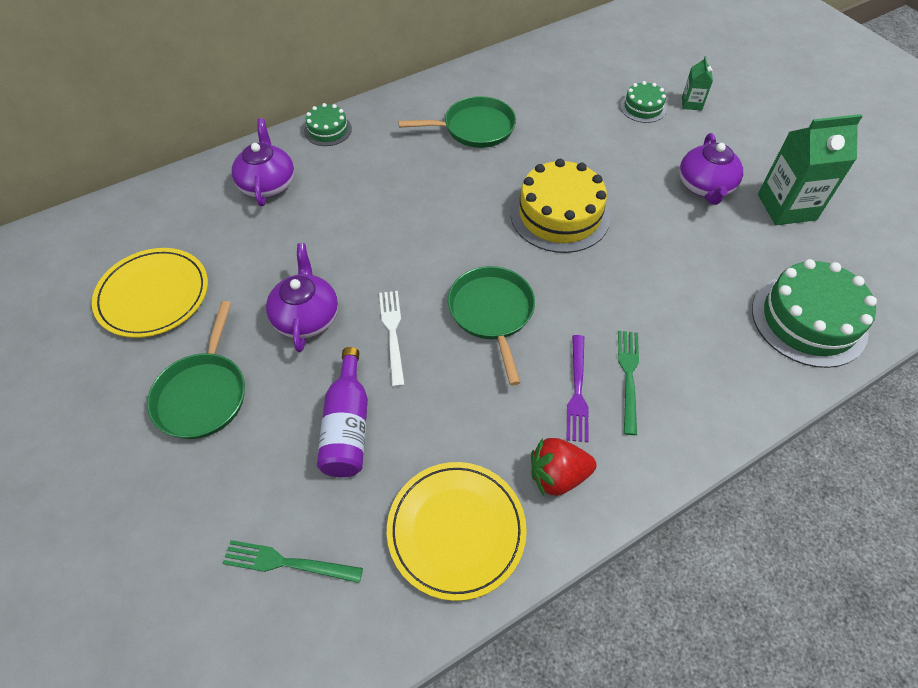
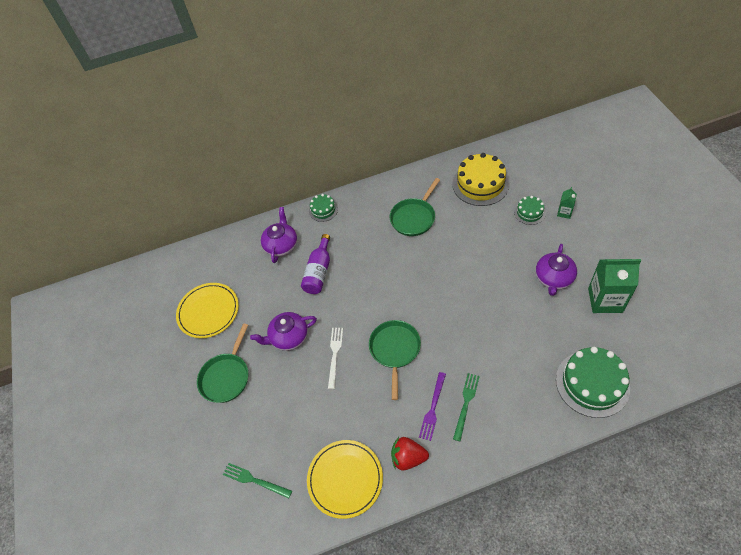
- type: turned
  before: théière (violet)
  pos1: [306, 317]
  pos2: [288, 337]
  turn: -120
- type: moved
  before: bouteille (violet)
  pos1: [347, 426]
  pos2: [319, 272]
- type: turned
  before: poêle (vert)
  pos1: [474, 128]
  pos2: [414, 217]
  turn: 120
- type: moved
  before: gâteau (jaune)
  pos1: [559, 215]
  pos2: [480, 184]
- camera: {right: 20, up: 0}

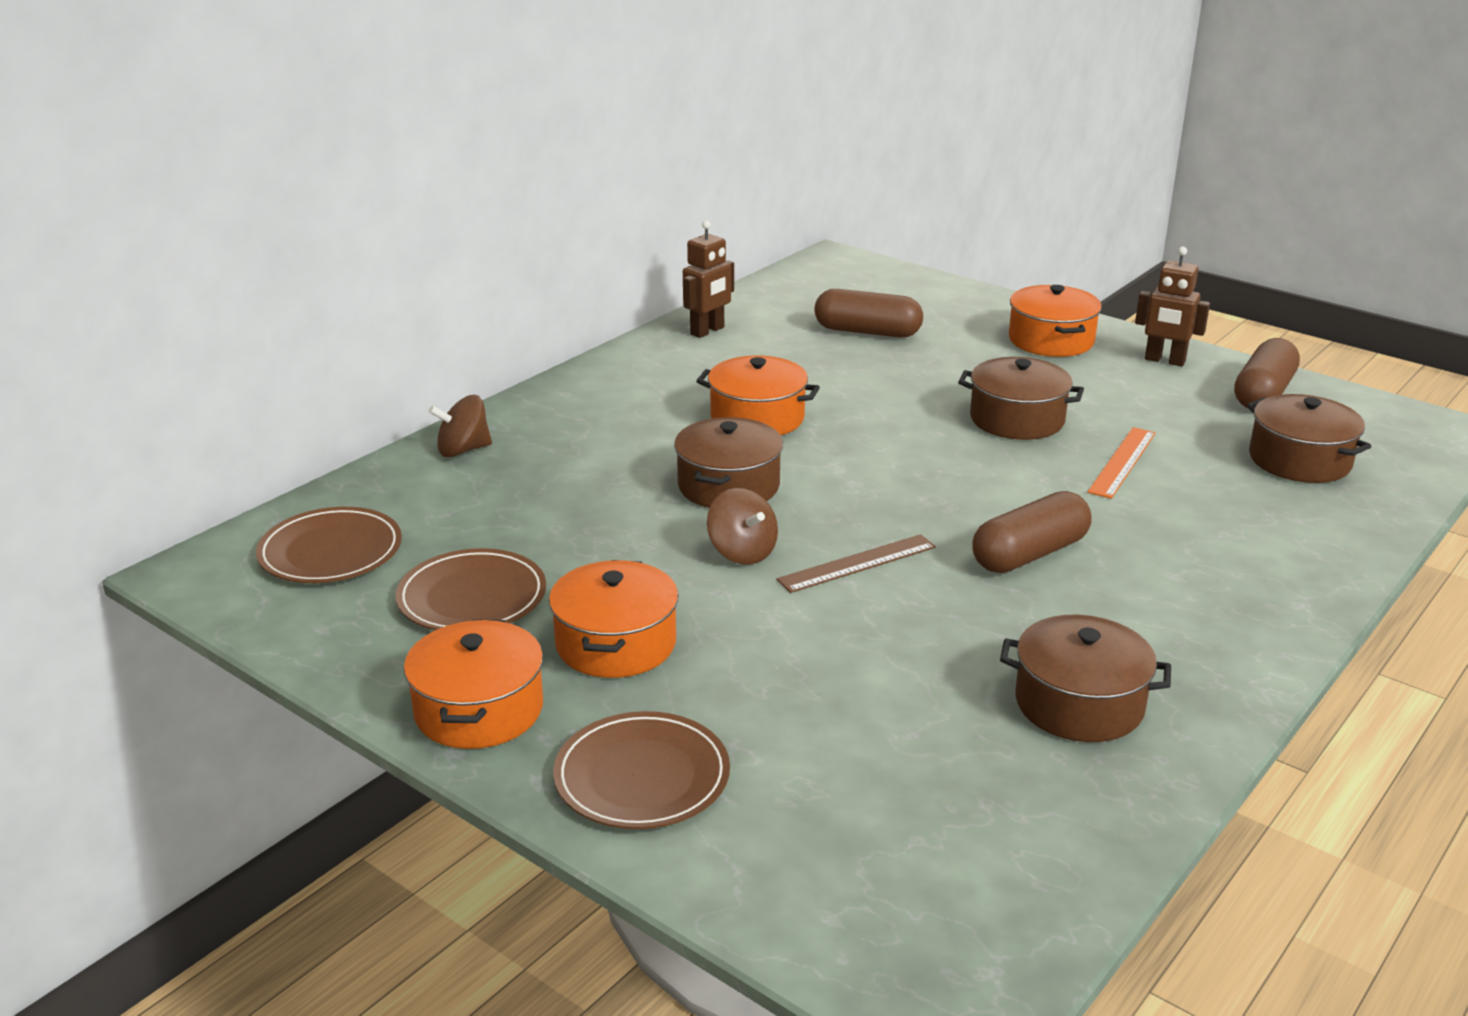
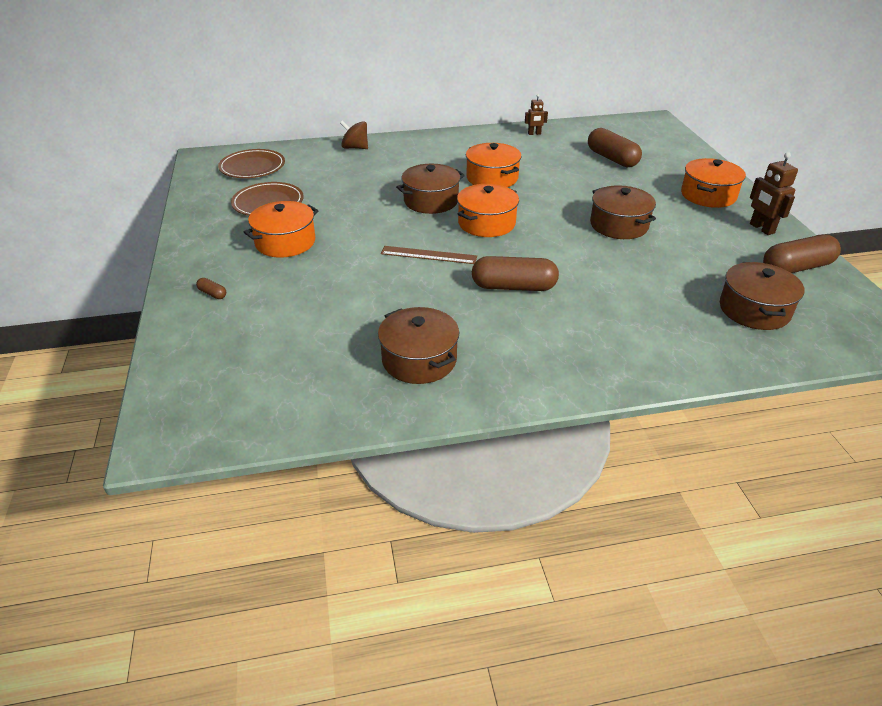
- type: moved
  before: marmite (orange)
  pos1: [479, 710]
  pos2: [486, 223]
- type: replaced
  before: assiette (marron)
  after: gélule (marron)
  pos1: [642, 776]
  pos2: [212, 294]
- type: resized
  before: robot (marron)
  pos1: [707, 331]
  pos2: [534, 134]
  scale: 0.62
- type: removed
  before: toupie (marron)
  pos1: [742, 552]
- type: removed
  before: règle (orange)
  pos1: [1122, 462]
- camera: {right: 40, up: 10}

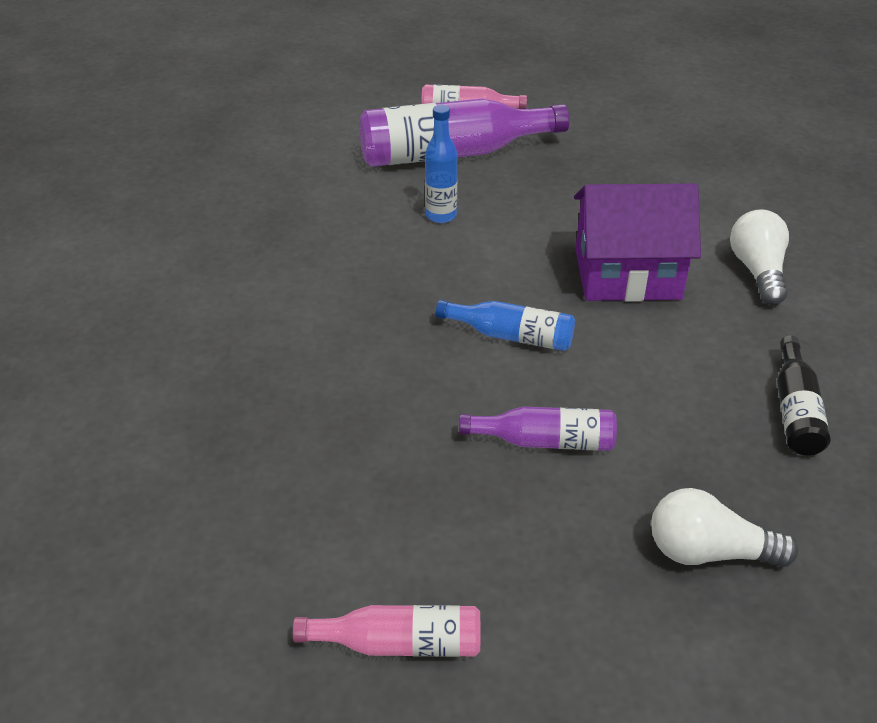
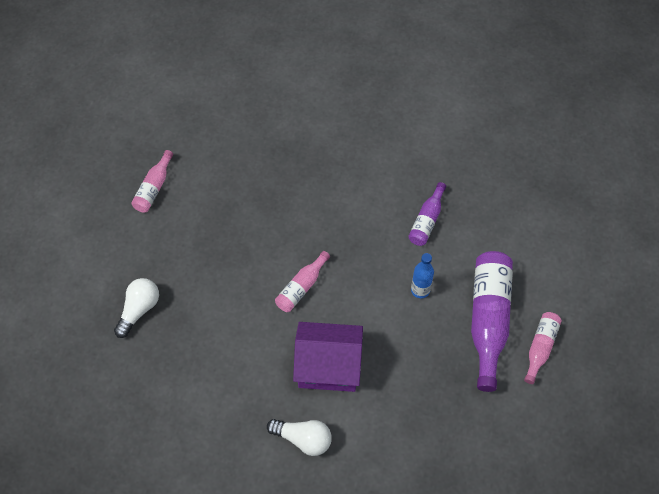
- type: recoloured
  before: bouteille (bleu)
  after: bouteille (rose)
  pos1: [511, 336]
  pos2: [301, 287]
- type: moved
  before: bouteille (violet)
  pos1: [545, 441]
  pos2: [427, 220]
- type: turned
  before: maison (violet)
  pos1: [627, 274]
  pos2: [328, 366]
  turn: 75
- type: removed
  before: bouteille (noir)
  pos1: [795, 410]
- camera: {right: 110, up: 20}

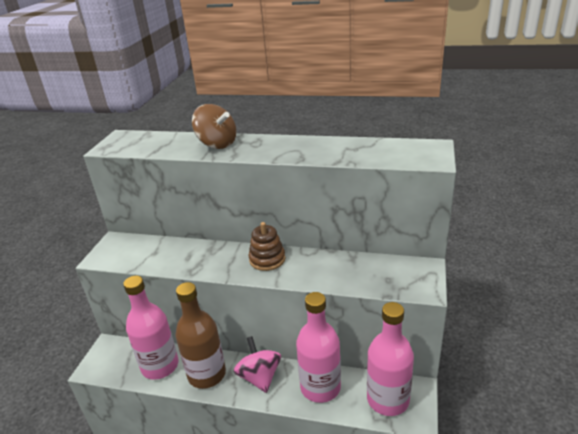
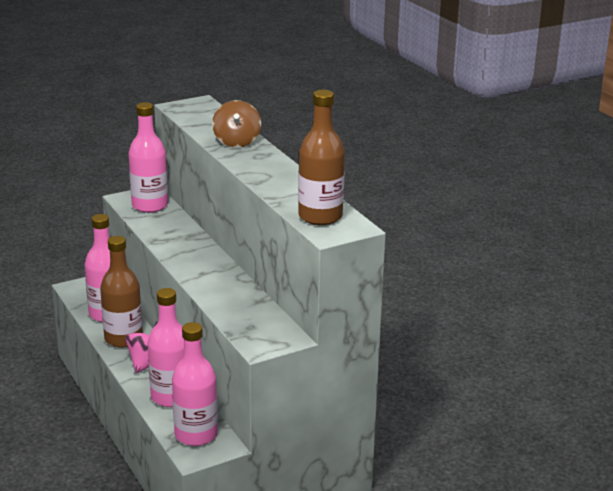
- type: removed
  before: jouet à empiler (marron)
  pos1: [267, 259]
- type: added
  after: bouteille (rose)
  pos2: [150, 205]
- type: added
  after: bouteille (marron)
  pos2: [320, 216]
- camera: {right: 45, up: -5}

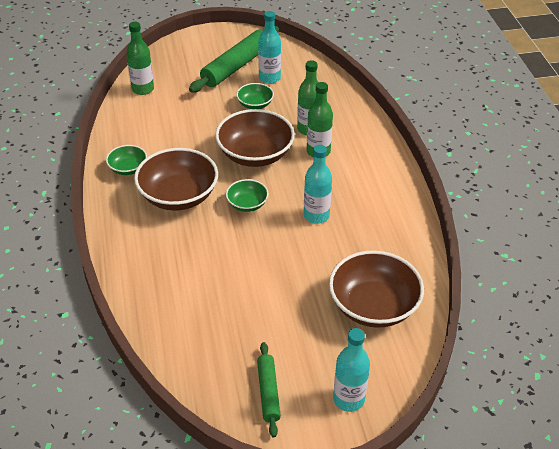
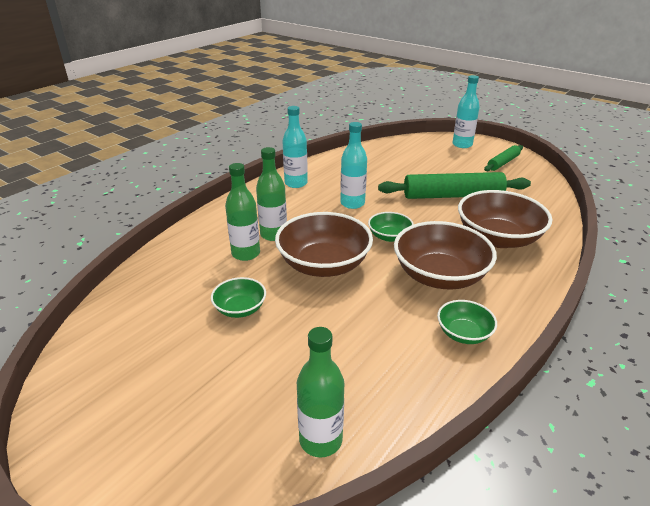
- type: moved
  before: rouleau à pâtisserie (vert)
  pos1: [236, 66]
  pos2: [452, 196]
- type: moved
  before: bouteille (turquoise)
  pos1: [269, 78]
  pos2: [296, 183]
- type: moved
  before: bol (marron)
  pos1: [373, 306]
  pos2: [498, 238]
- camera: {right: -130, up: -10}

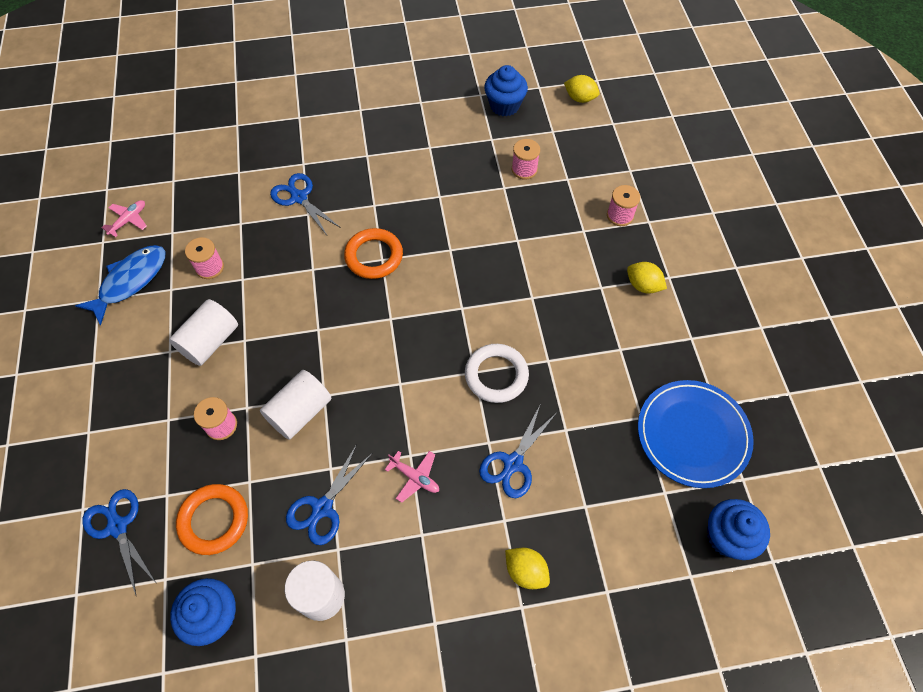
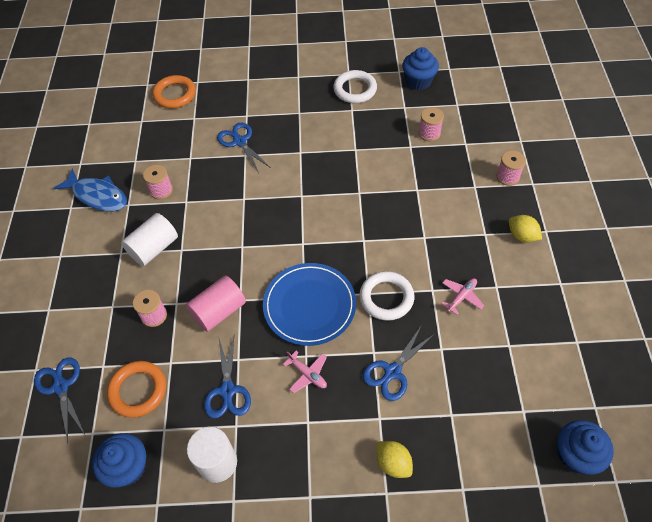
- type: turned
  before: poisson (bleu)
  pos1: [130, 281]
  pos2: [97, 196]
  turn: 75
- type: moved
  before: avion (rose)
  pos1: [129, 220]
  pos2: [461, 297]
- type: recoloured
  before: cylindre (blanc)
  after: cylindre (rose)
  pos1: [300, 412]
  pos2: [219, 311]
- type: turned
  before: ciseaux (bleu)
  pos1: [322, 508]
  pos2: [227, 390]
  turn: -45
- type: moved
  before: anneau (orange)
  pos1: [374, 256]
  pos2: [175, 95]
- type: removed
  before: citron (jaune)
  pos1: [580, 98]
- type: moved
  before: assiette (bleu)
  pos1: [692, 435]
  pos2: [309, 305]
- type: added
  after: anneau (blanc)
  pos2: [355, 89]
- camera: {right: 10, up: -5}

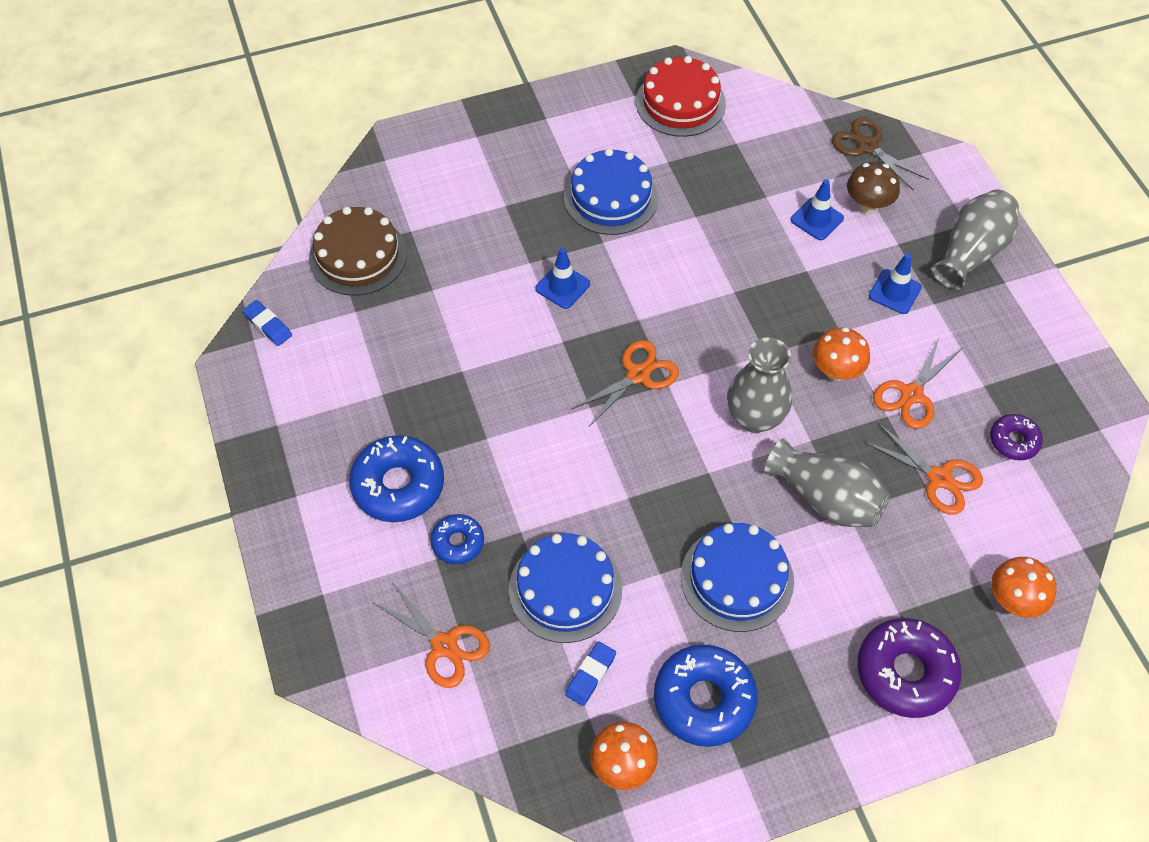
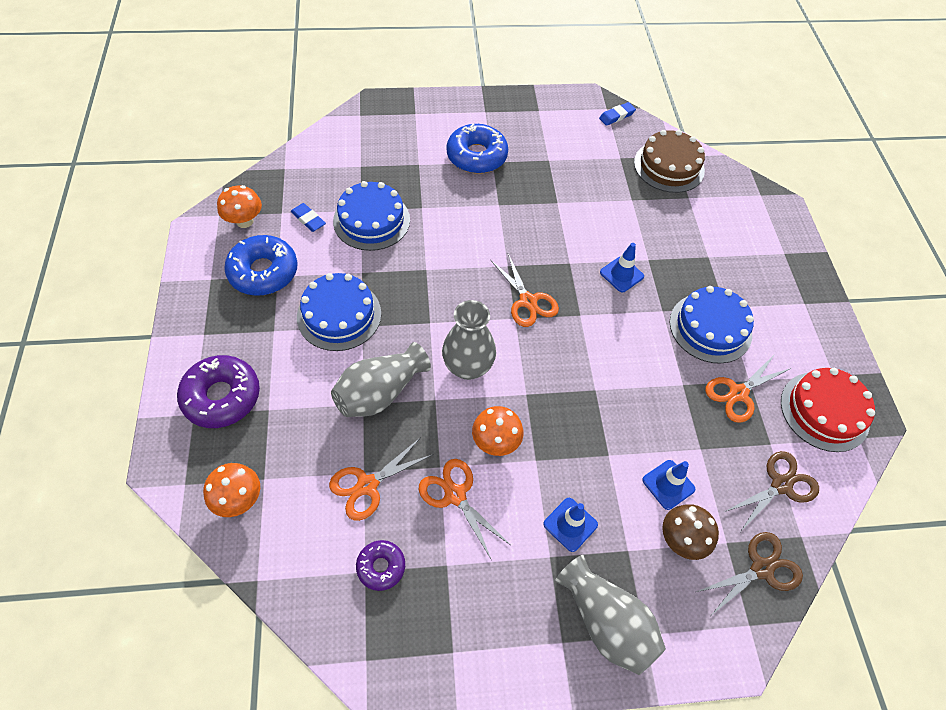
- type: moved
  before: ciseaux (orange)
  pos1: [444, 645]
  pos2: [738, 393]
- type: removed
  before: beignet (bleu)
  pos1: [458, 542]
- type: added
  after: ciseaux (marron)
  pos2: [781, 485]
- camera: {right: 100, up: 0}

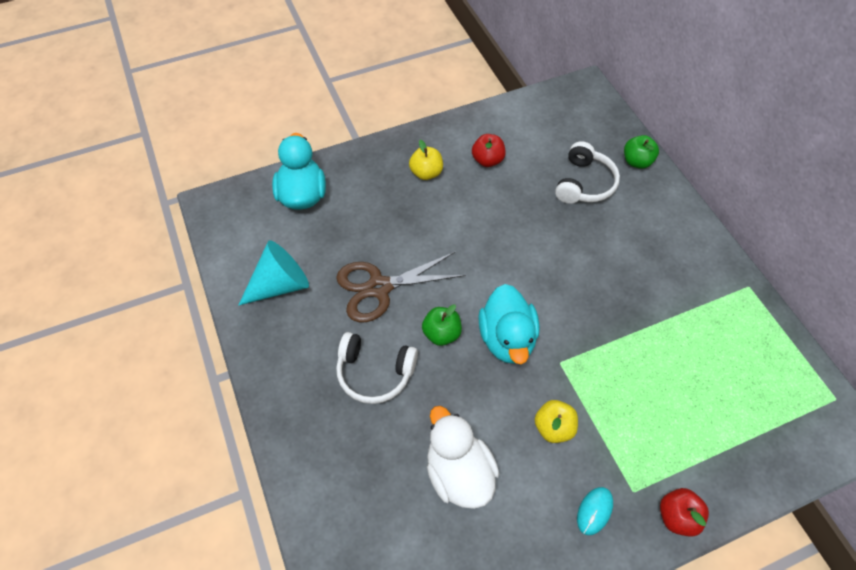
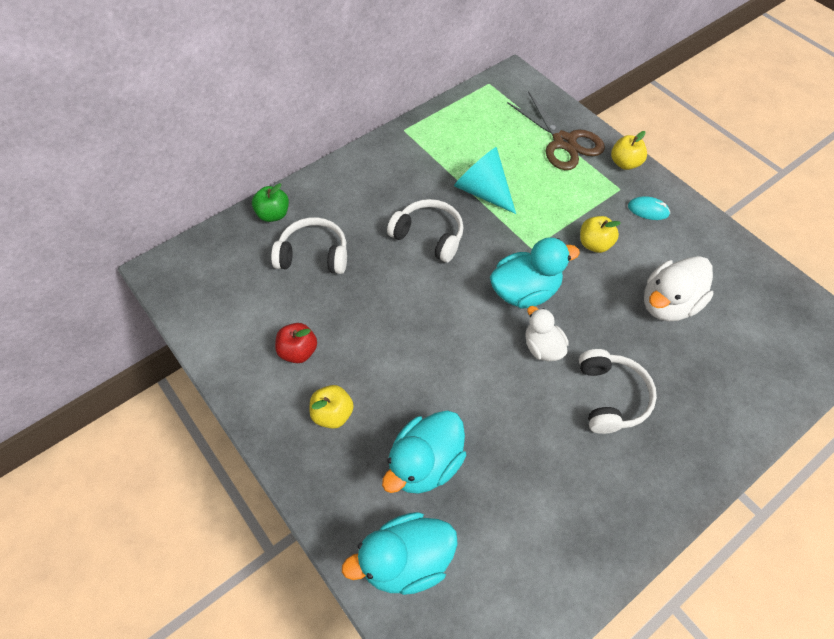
- type: moved
  before: cône (turquoise)
  pos1: [280, 285]
  pos2: [483, 191]
- type: moved
  before: ciseaux (marron)
  pos1: [379, 287]
  pos2: [563, 142]
- type: replaced
  before: pomme (vert)
  after: canard (blanc)
  pos1: [441, 333]
  pos2: [542, 347]
- type: recoloured
  before: pomme (rouge)
  after: pomme (jaune)
  pos1: [677, 516]
  pos2: [625, 163]
- type: added
  after: canard (turquoise)
  pos2: [425, 464]
- type: added
  after: casque audio (blanc)
  pos2: [429, 236]
- camera: {right: -105, up: 0}

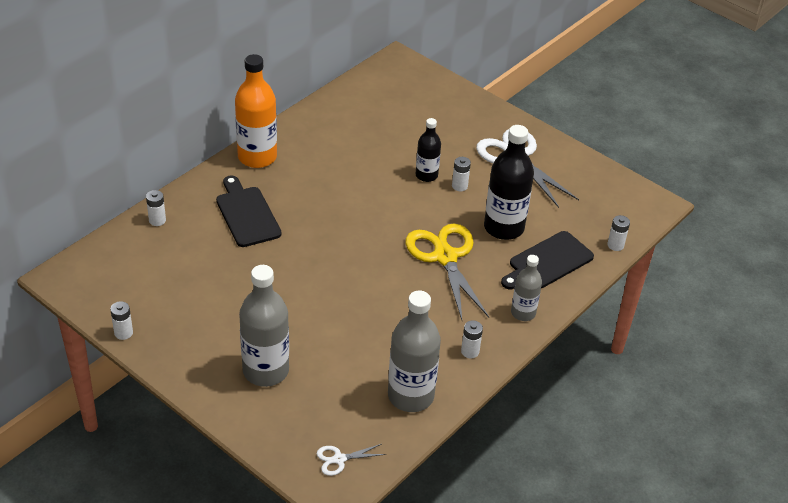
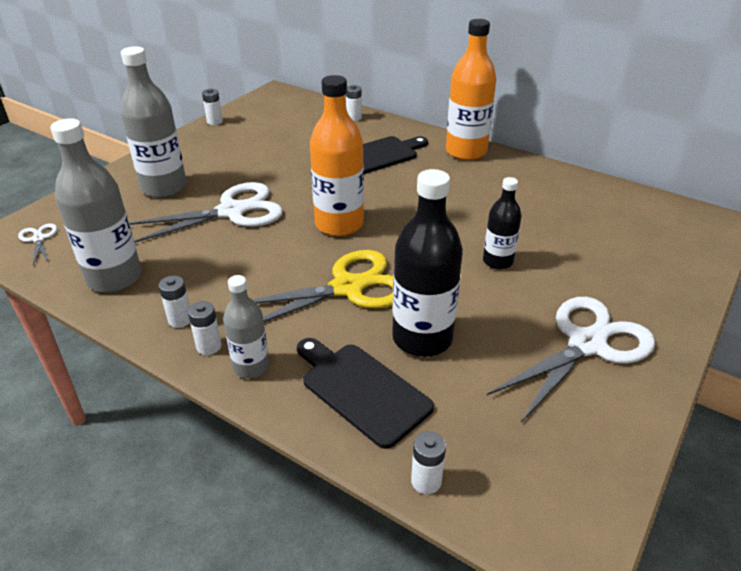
- type: moved
  before: pile (blanc)
  pos1: [459, 186]
  pos2: [209, 346]
- type: added
  after: ciseaux (blanc)
  pos2: [232, 211]
- type: added
  after: bouteille (orange)
  pos2: [339, 224]
- camera: {right: 85, up: -5}

